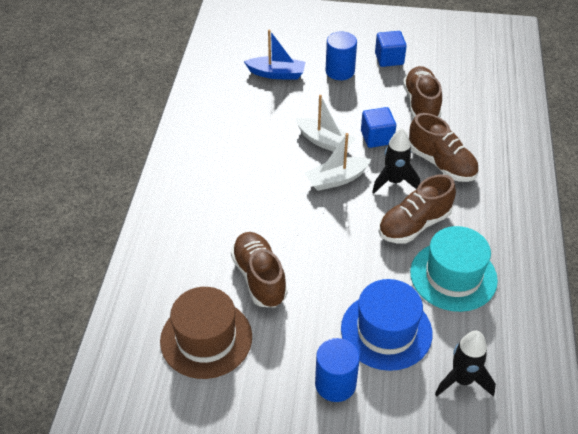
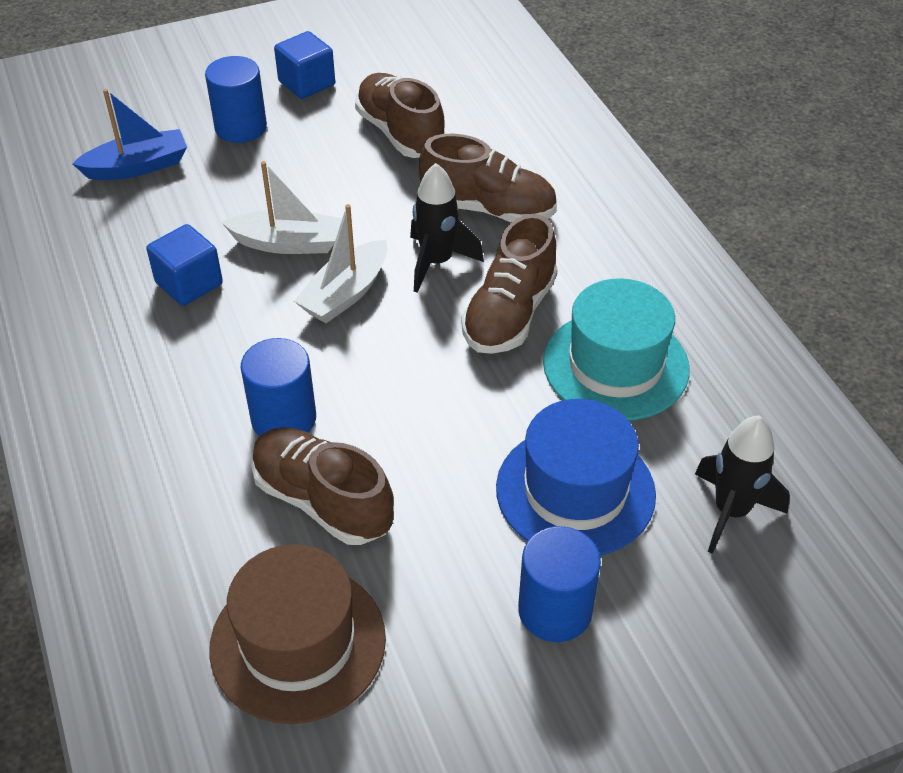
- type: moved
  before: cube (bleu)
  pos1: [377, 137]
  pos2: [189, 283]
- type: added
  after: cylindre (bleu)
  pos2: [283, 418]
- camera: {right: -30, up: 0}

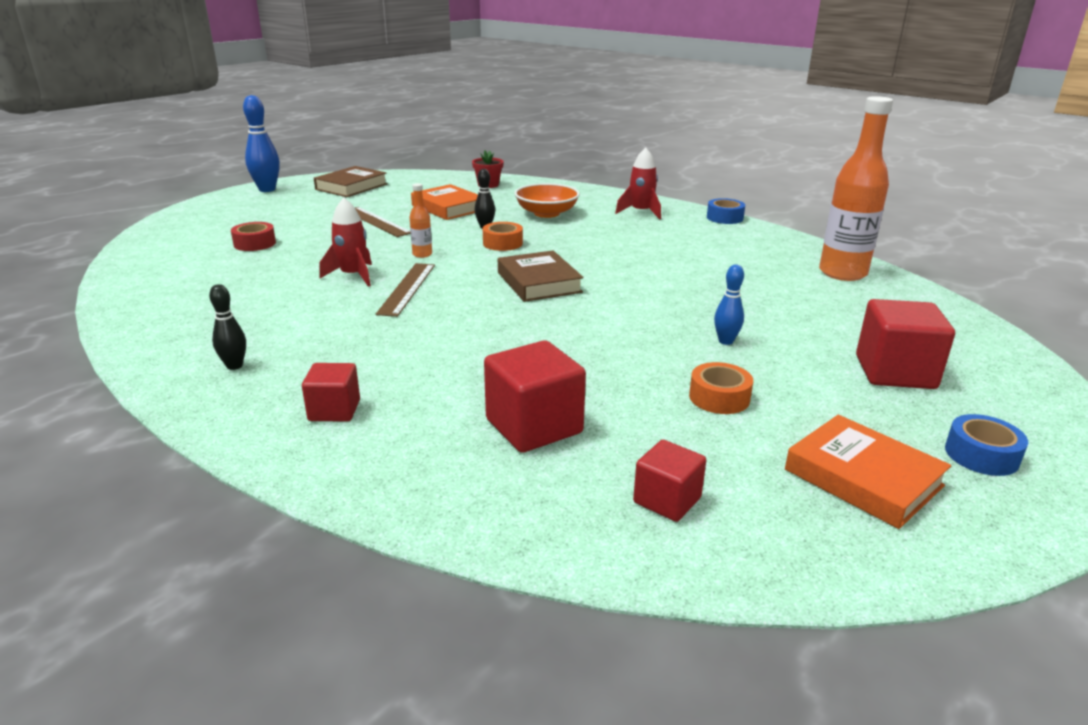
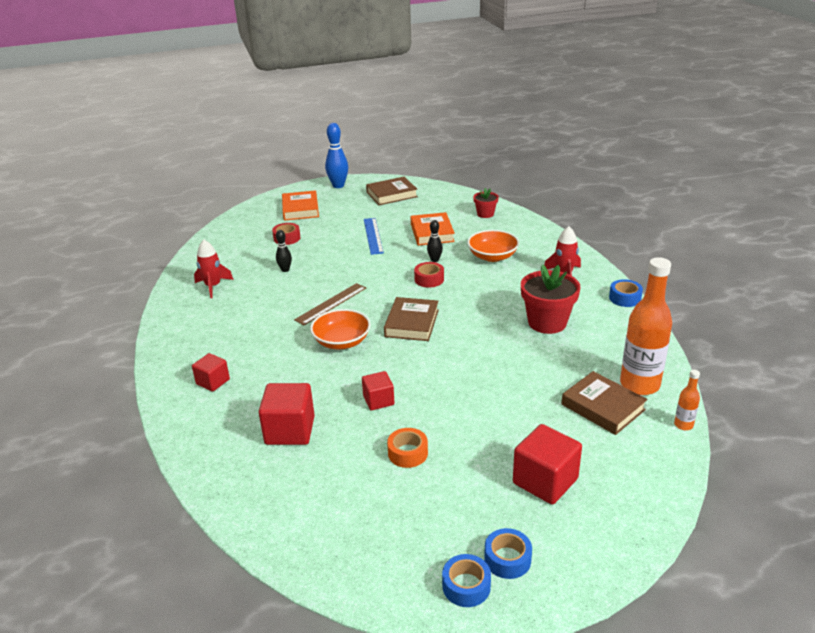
- type: moved
  before: quille (noir)
  pos1: [234, 366]
  pos2: [285, 270]
- type: moved
  before: fusée (rouge)
  pos1: [353, 276]
  pos2: [213, 286]
- type: recoloured
  before: règle (marron)
  after: règle (bleu)
  pos1: [377, 221]
  pos2: [373, 236]
- type: moved
  before: bouteille (orange)
  pos1: [422, 254]
  pos2: [683, 425]
- type: recoloured
  before: ruban adhésif (orange)
  after: ruban adhésif (rouge)
  pos1: [502, 243]
  pos2: [429, 279]
- type: moved
  before: cube (rouge)
  pos1: [667, 500]
  pos2: [378, 400]
- type: removed
  before: quille (bleu)
  pos1: [725, 341]
- type: moved
  before: livre (orange)
  pos1: [863, 477]
  pos2: [300, 209]
- type: added
  after: bol (orange)
  pos2: [342, 341]
- type: added
  after: ruban adhésif (bleu)
  pos2: [466, 586]
- type: added
  after: pot de fleurs (rouge)
  pos2: [547, 322]
- type: added
  after: livre (marron)
  pos2: [603, 407]
- camera: {right: 35, up: 5}

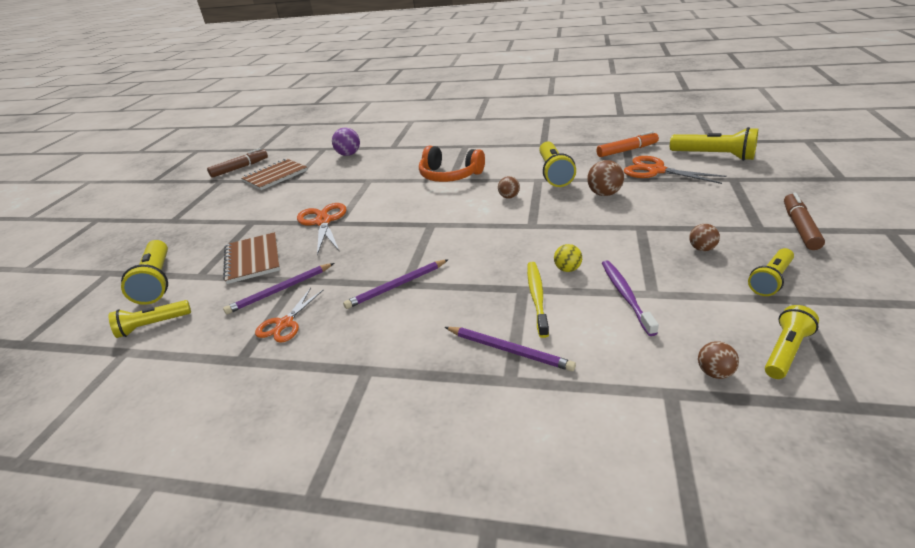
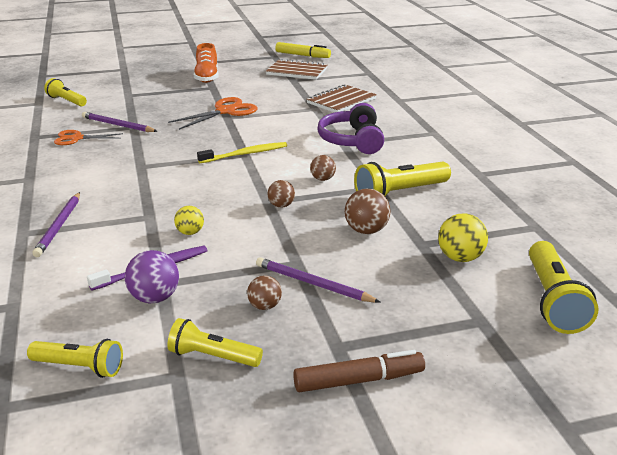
- type: removed
  before: lampe de poche (jaune)
  pos1: [157, 281]
- type: recoloured
  before: feutre (marron)
  after: feutre (jaune)
  pos1: [239, 168]
  pos2: [302, 55]
- type: moved
  before: carnet (marron)
  pos1: [253, 259]
  pos2: [341, 101]
- type: moved
  before: balle (violet)
  pos1: [348, 154]
  pos2: [154, 298]
- type: moved
  before: crayon (violet)
  pos1: [397, 286]
  pos2: [313, 284]
- type: recoloured
  before: casque audio (orange)
  after: casque audio (violet)
  pos1: [449, 175]
  pos2: [352, 141]
- type: moved
  before: brosse à dents (jaune)
  pos1: [537, 296]
  pos2: [246, 154]
- type: removed
  before: feutre (orange)
  pos1: [626, 150]
- type: replaced
  before: ciseaux (orange)
  after: balle (jaune)
  pos1: [656, 171]
  pos2: [460, 258]
- type: moved
  before: balle (marron)
  pos1: [714, 372]
  pos2: [281, 205]
- type: added
  after: chaussure (orange)
  pos2: [207, 77]
- camera: {right: 60, up: -5}

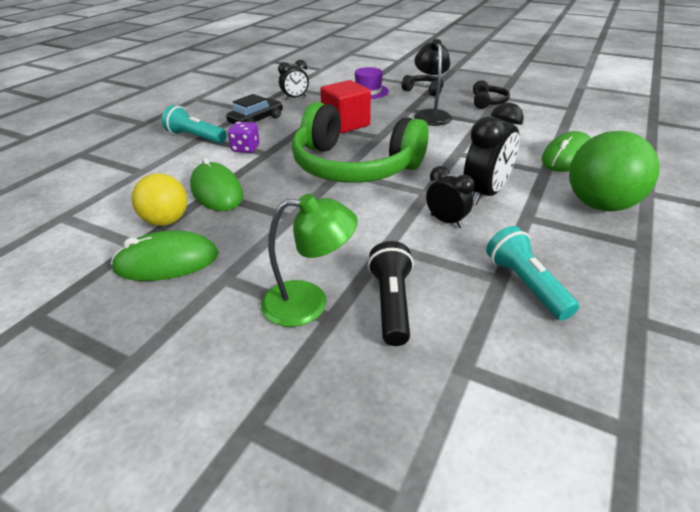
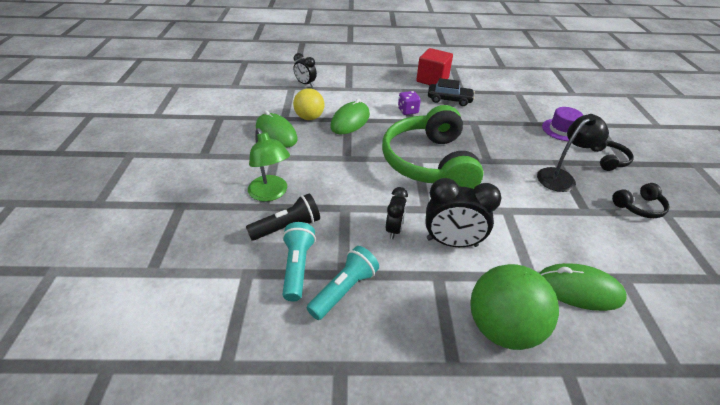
- type: moved
  before: lampe de poche (turquoise)
  pos1: [195, 137]
  pos2: [297, 267]
- type: moved
  before: réveil (noir)
  pos1: [295, 98]
  pos2: [305, 84]
- type: moved
  before: cube (rouge)
  pos1: [345, 124]
  pos2: [432, 80]
- camera: {right: 60, up: 5}

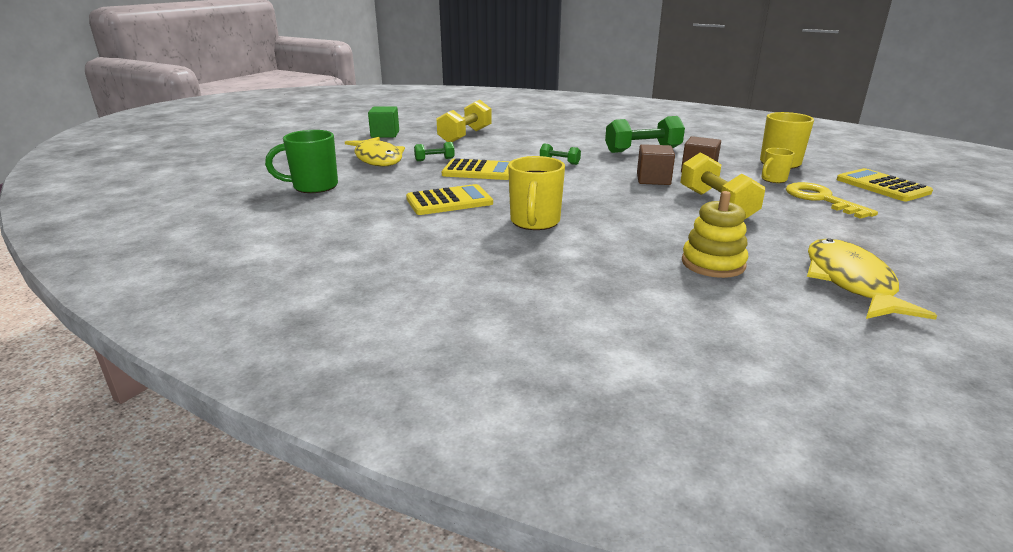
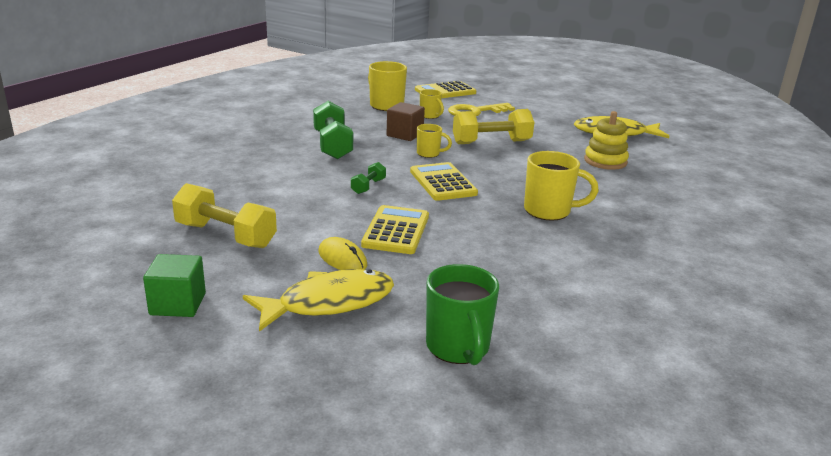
- type: moved
  before: calculatrice (jaune)
  pos1: [449, 201]
  pos2: [443, 182]
- type: replaced
  before: haltère (vert)
  after: souris (jaune)
  pos1: [434, 159]
  pos2: [342, 258]
- type: replaced
  before: cube (marron)
  after: tasse (jaune)
  pos1: [653, 179]
  pos2: [429, 154]
- camera: {right: -90, up: 0}

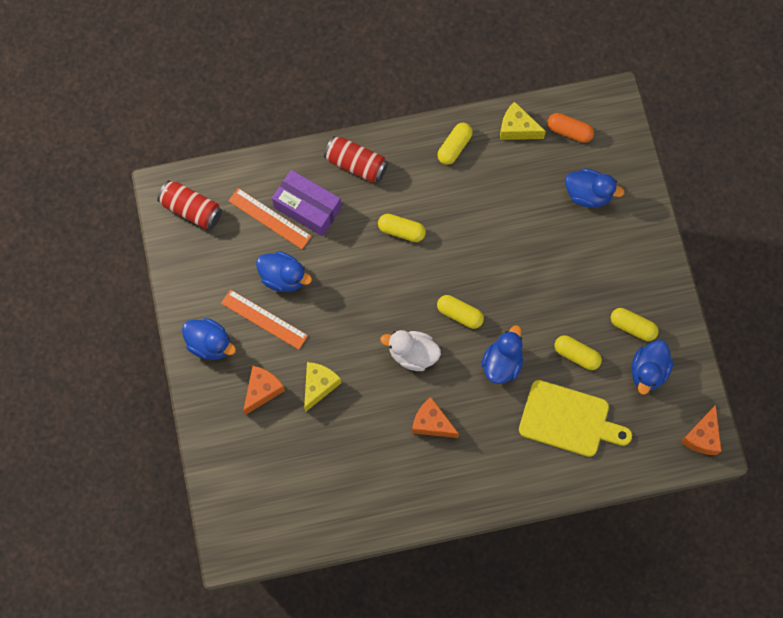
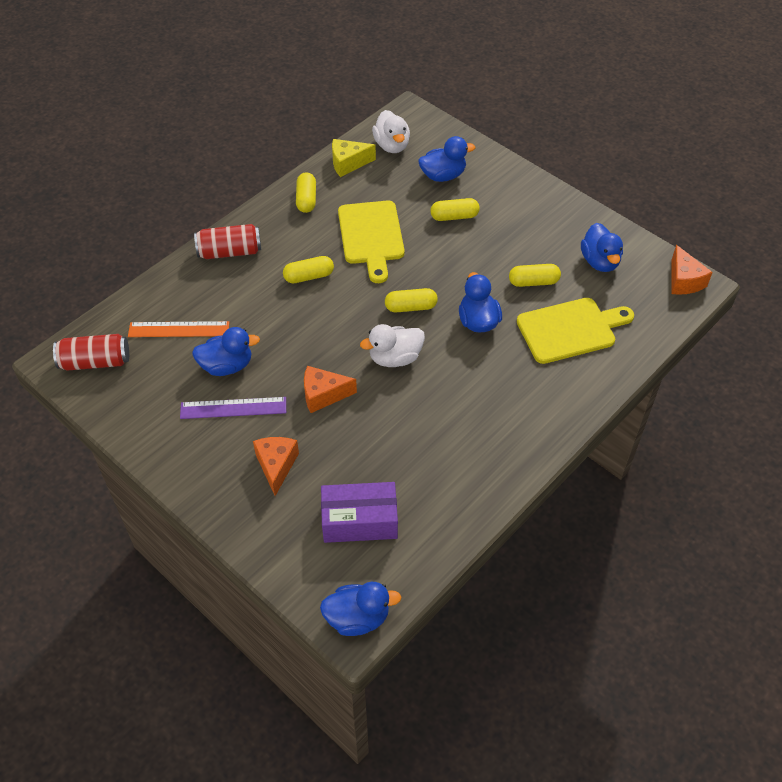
- type: moved
  before: canard (bleu)
  pos1: [210, 344]
  pos2: [357, 618]
- type: recoloured
  before: règle (orange)
  after: règle (violet)
  pos1: [264, 319]
  pos2: [233, 408]
- type: moved
  before: boîte (violet)
  pos1: [307, 208]
  pos2: [359, 521]
- type: removed
  before: fromage (jaune)
  pos1: [319, 385]
- type: moved
  before: fromage (orange)
  pos1: [432, 423]
  pos2: [323, 395]
- type: replaced
  before: gélule (orange)
  after: canard (blanc)
  pos1: [569, 131]
  pos2: [392, 145]
- type: moved
  before: gélule (jaune)
  pos1: [632, 327]
  pos2: [454, 216]
- type: added
  after: planche à découper (jaune)
  pos2: [371, 236]
- camera: {right: -35, up: -20}

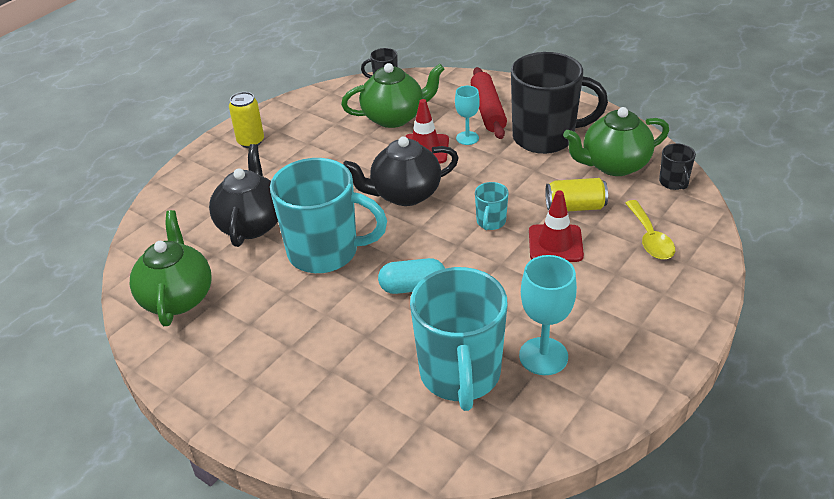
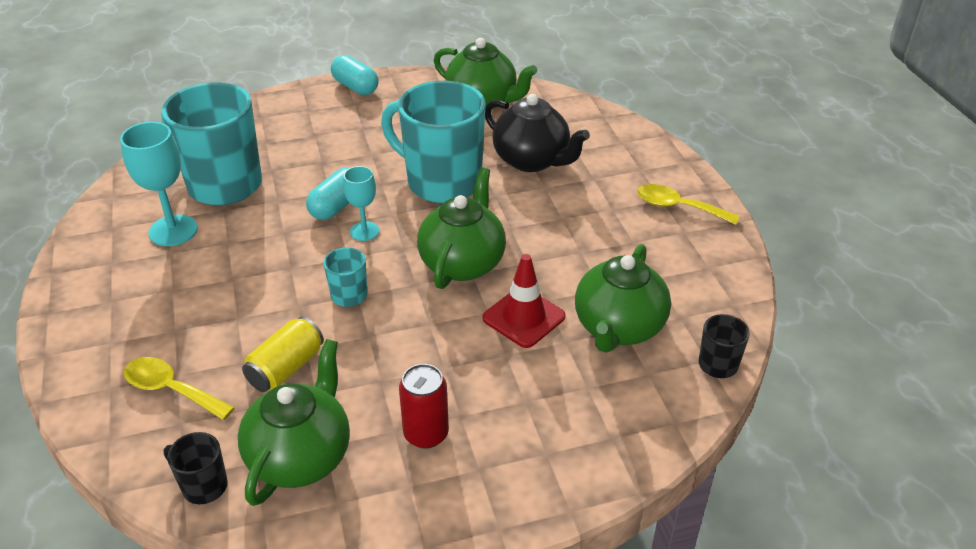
- type: replaced
  before: canette (jaune)
  after: cuillère (jaune)
  pos1: [251, 141]
  pos2: [678, 207]
- type: turned
  before: tasse (turquoise)
  pos1: [325, 252]
  pos2: [441, 182]
  turn: 75
- type: recoloured
  before: théière (noir)
  after: théière (vert)
  pos1: [404, 194]
  pos2: [463, 263]
- type: moved
  before: verre à pied (turquoise)
  pos1: [467, 138]
  pos2: [364, 231]
- type: removed
  before: rouleau à pâtisserie (rouge)
  pos1: [488, 110]
- type: replaced
  before: tasse (noir)
  after: canette (rouge)
  pos1: [546, 137]
  pos2: [426, 434]
- type: removed
  before: cône de chantier (rouge)
  pos1: [555, 244]
- type: added
  after: gélule (turquoise)
  pos2: [355, 87]
- camera: {right: 125, up: 0}

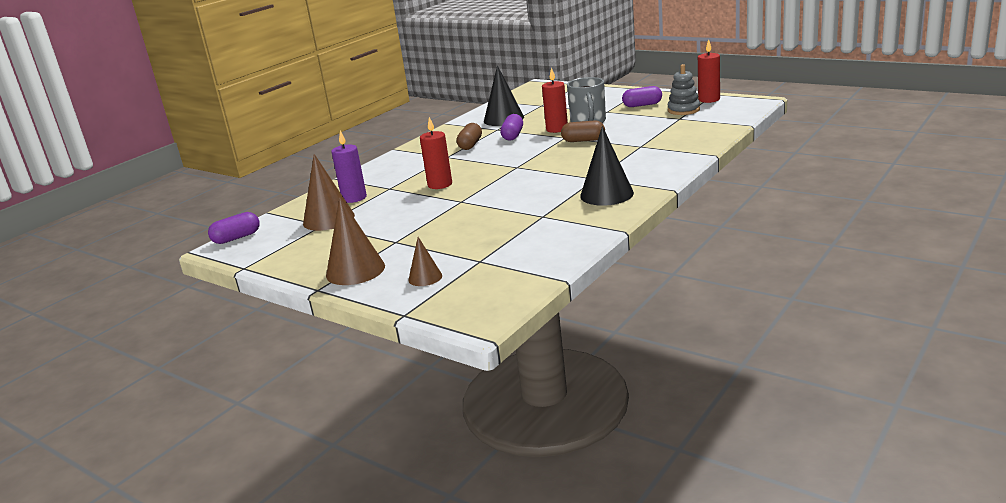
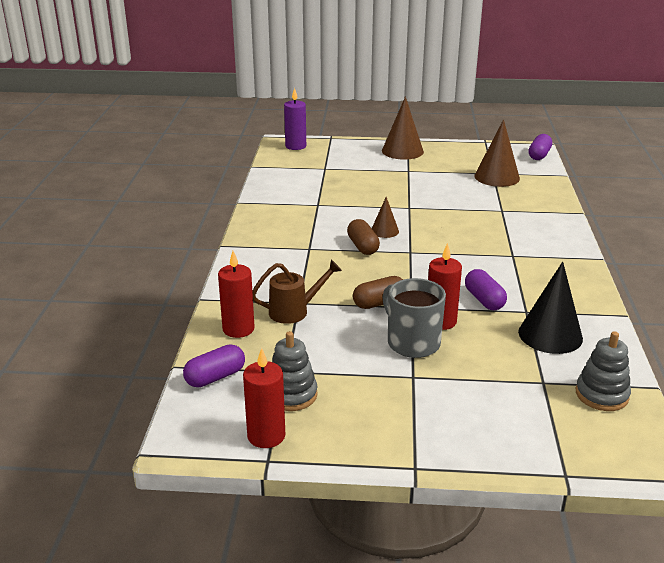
- type: moved
  before: bougie (violet)
  pos1: [354, 198]
  pos2: [295, 146]
- type: moved
  before: cône (marron)
  pos1: [425, 277]
  pos2: [384, 231]
- type: moved
  before: bougie (rouge)
  pos1: [440, 184]
  pos2: [238, 329]
- type: moved
  before: gélule (marron)
  pos1: [470, 145]
  pos2: [363, 246]
- type: removed
  before: cône (noir)
  pos1: [606, 194]
- type: moved
  before: gélule (violet)
  pos1: [642, 105]
  pos2: [215, 377]
- type: added
  after: arrosoir (marron)
  pos2: [294, 311]
- type: added
  after: jouet à empiler (gris)
  pos2: [601, 395]
- camera: {right: 145, up: 5}

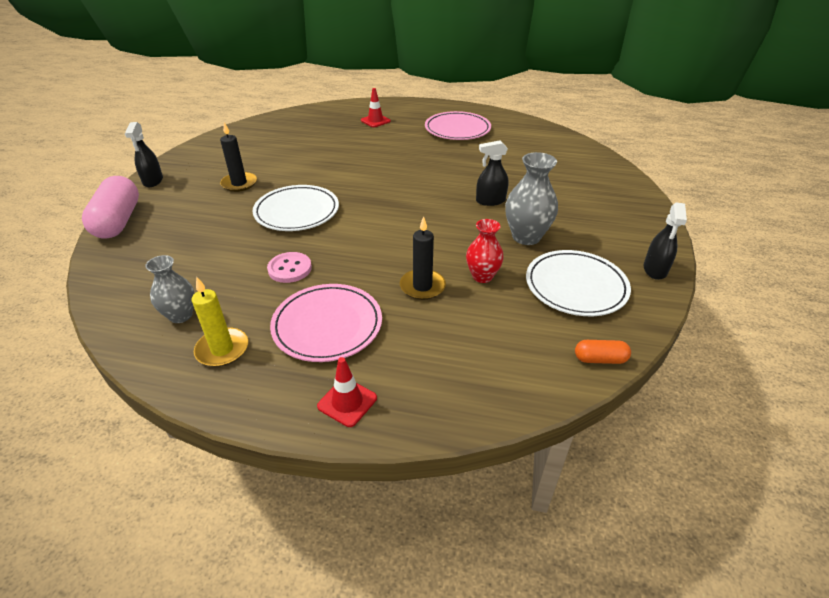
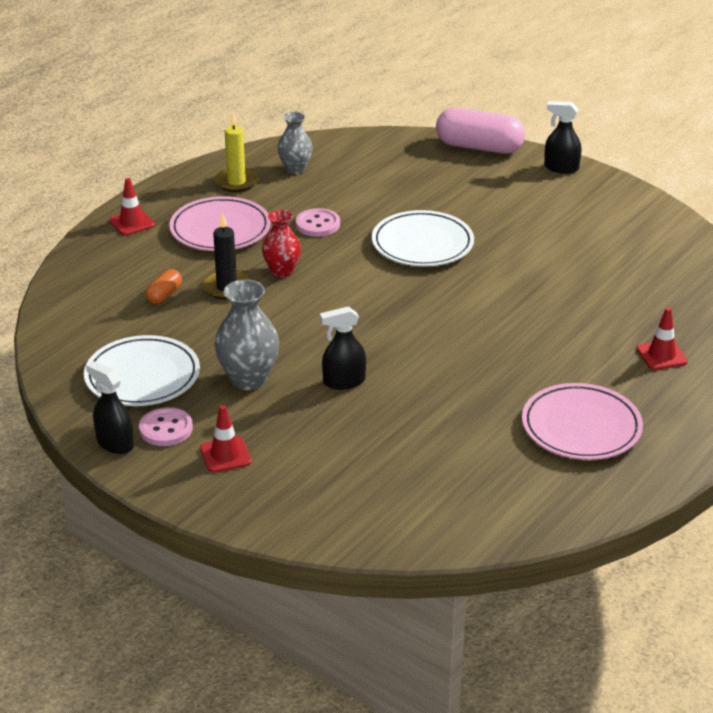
- type: removed
  before: bougie (noir)
  pos1: [239, 183]
- type: moved
  before: vase (rouge)
  pos1: [482, 276]
  pos2: [282, 271]
- type: turned
  before: vaporisateur (noir)
  pos1: [490, 201]
  pos2: [344, 381]
  turn: -120
- type: moved
  before: gélule (orange)
  pos1: [600, 359]
  pos2: [164, 295]
- type: added
  after: bouton (rose)
  pos2: [166, 429]
- type: added
  after: cône de chantier (rouge)
  pos2: [225, 455]
- camera: {right: 115, up: -5}

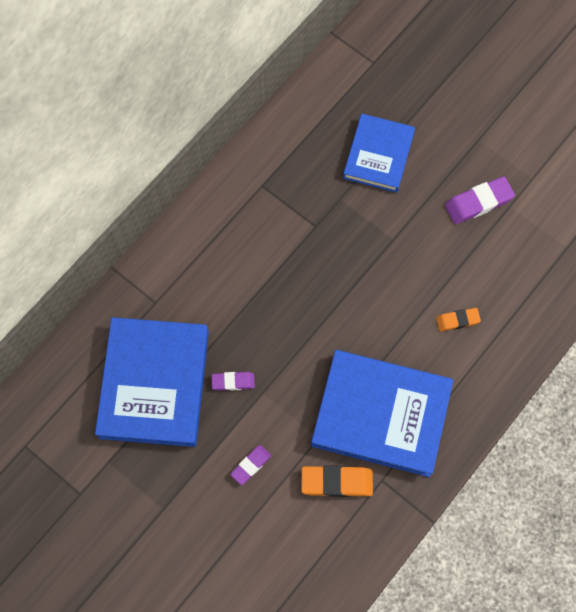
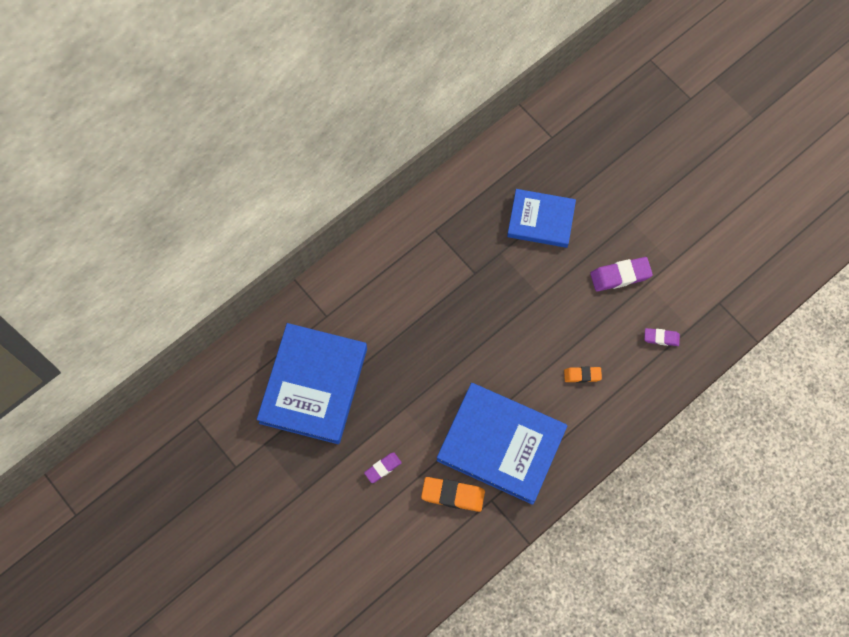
- type: moved
  before: gomme (violet)
  pos1: [233, 382]
  pos2: [661, 338]
- type: turned
  before: livre (bleu)
  pos1: [378, 155]
  pos2: [541, 220]
  turn: 75
- camera: {right: 10, up: 0}

